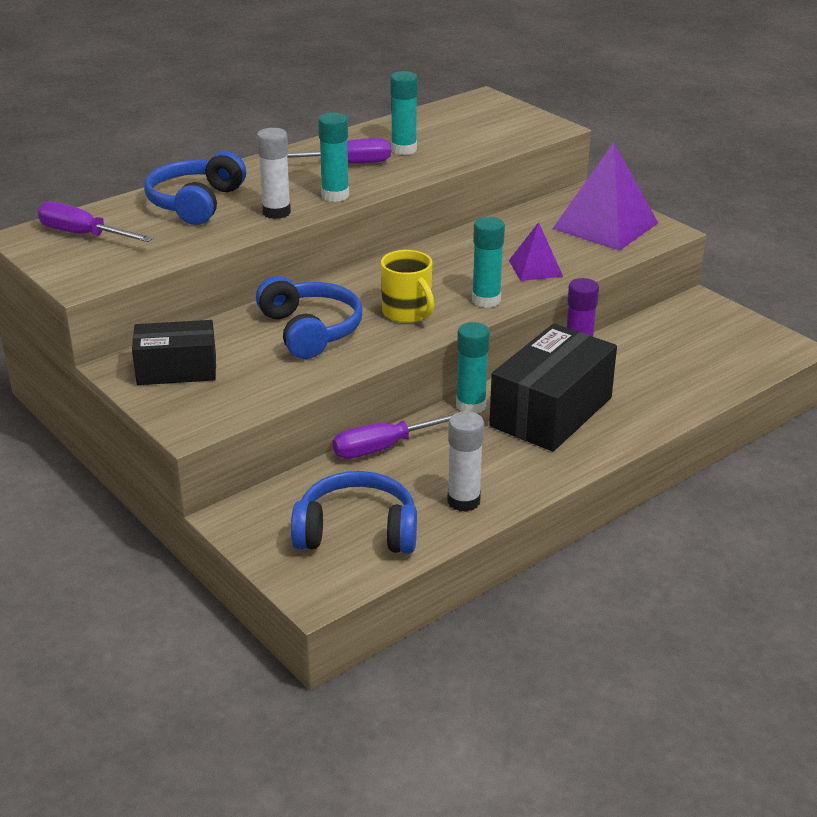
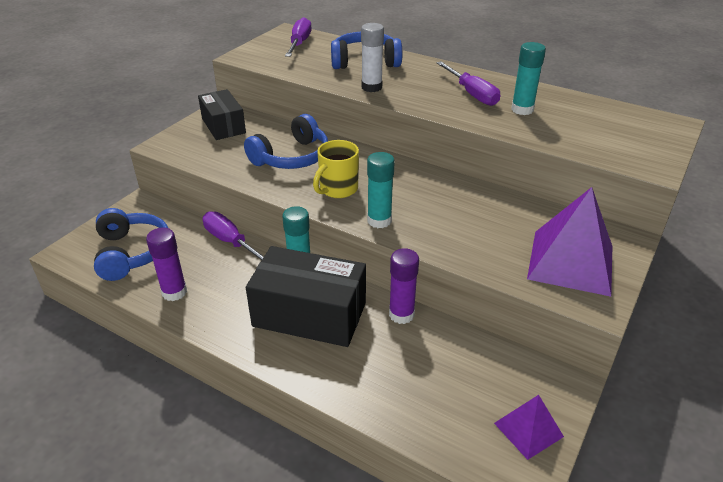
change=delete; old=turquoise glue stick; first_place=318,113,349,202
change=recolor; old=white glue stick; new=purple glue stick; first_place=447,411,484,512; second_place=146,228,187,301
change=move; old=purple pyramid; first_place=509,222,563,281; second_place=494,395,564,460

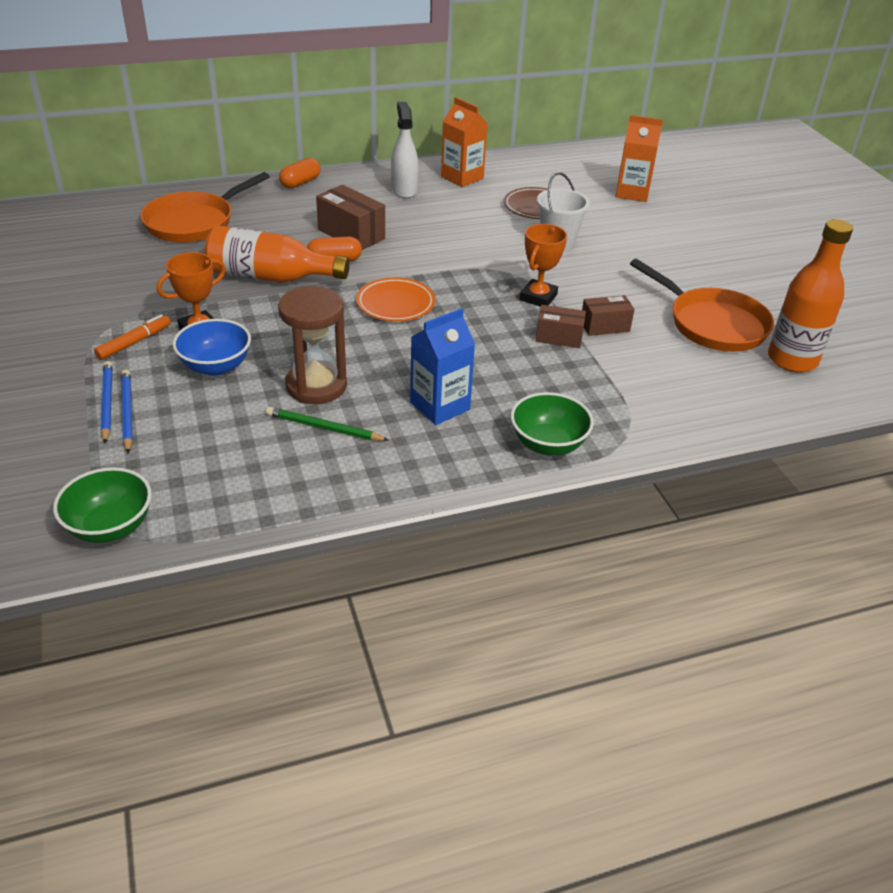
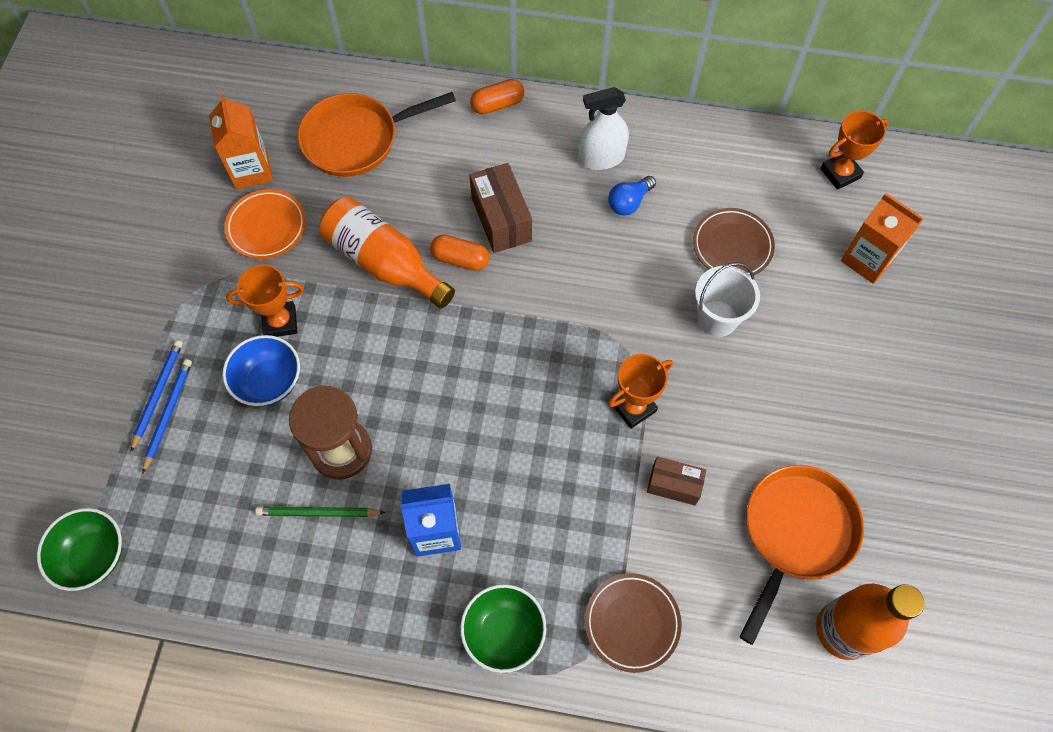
change=delete; old=orange marker; first_place=94,314,171,360
change=rotate; old=green pencil; first_place=266,407,389,441; second_place=255,506,385,517; degrees=-45
change=move; old=orange plate; first_place=356,277,435,321; second_place=224,189,306,259
change=rotate; old=white spray bottle; first_place=391,102,418,198; second_place=579,87,629,170; degrees=-120
change=move; old=orange carton; first_place=441,97,488,187; second_place=209,94,273,189
change=delete; old=brown box; first_place=535,305,586,348
change=rotate; old=orange pan; first_place=630,259,774,352; second_place=739,465,864,645; degrees=-135
change=insert; new=brown plate; second_place=585,573,682,673
change=insert; new=blue light bulb; second_place=608,176,656,216
change=insert; new=orange trophy; second_place=820,110,889,190

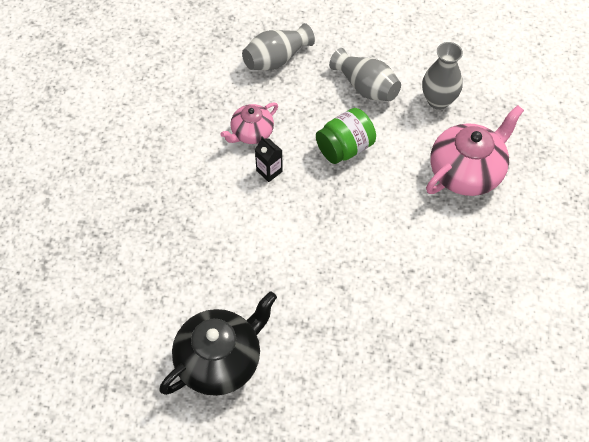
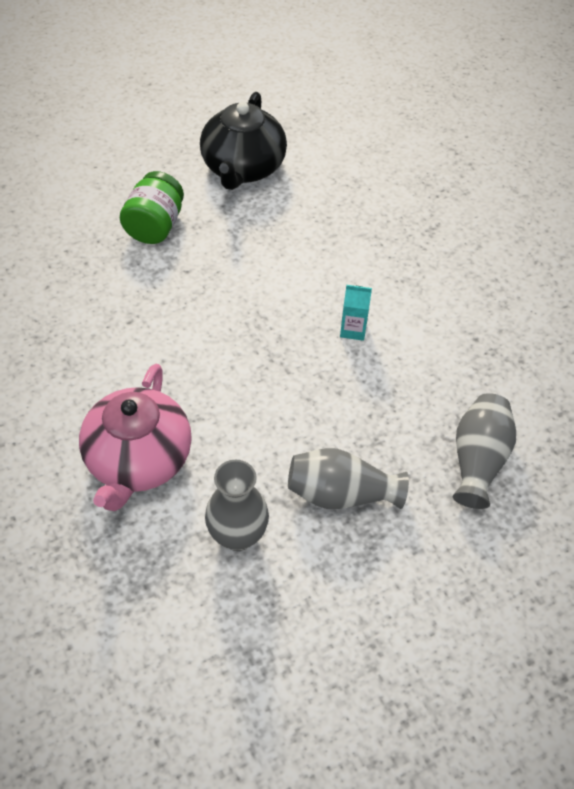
change=delete; old=pink teapot; first_place=220,102,278,144
change=recolor; old=black carton; new=turquoise carton; first_place=255,136,283,182; second_place=340,285,372,341
change=move; old=green jar; first_place=316,108,376,164; second_place=120,171,184,244

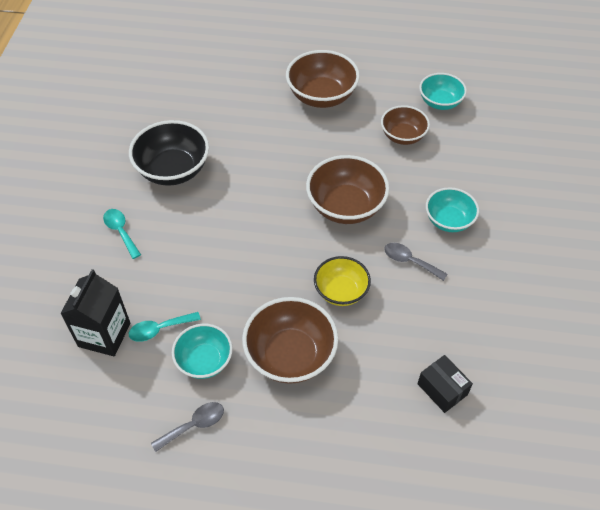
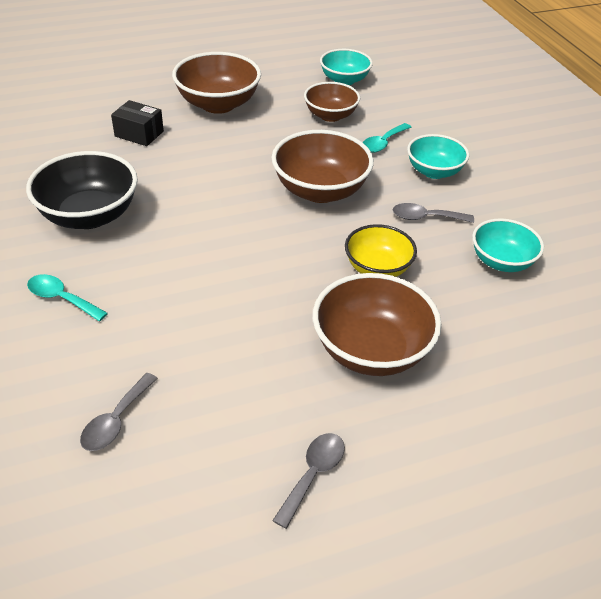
change=replace; old=black carton; new=grey spoon; first_place=60,269,130,356; second_place=80,373,158,451
change=move; old=turquoise spoon; first_place=129,312,201,342; second_place=363,123,411,153
change=move; old=turquoise bowl; first_place=172,324,233,379; second_place=472,218,544,272
change=move; old=black box; first_place=418,355,473,413; second_place=111,100,164,146

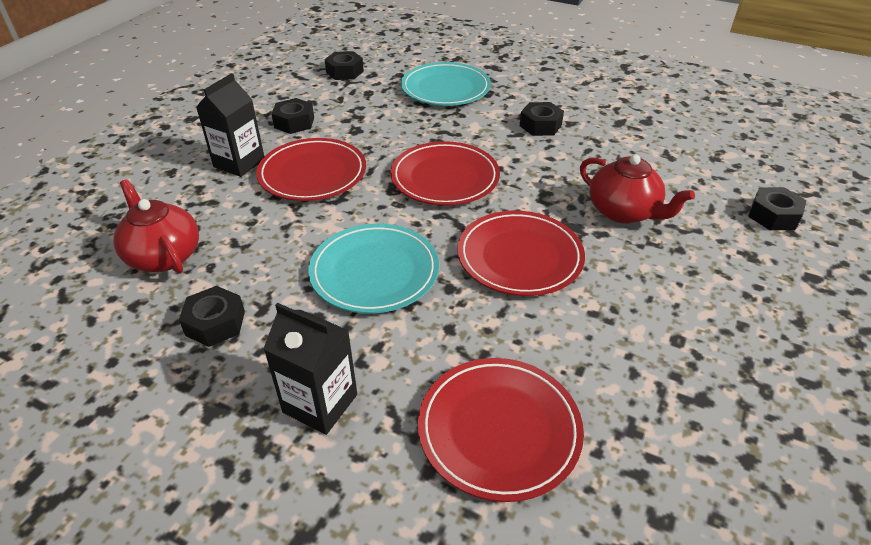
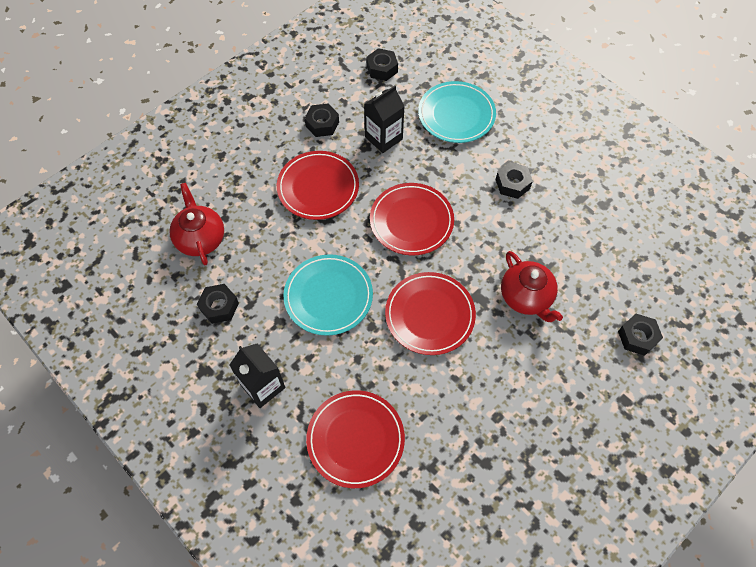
change=move; old=black carton; first_place=196,73,264,177; second_place=364,86,405,153

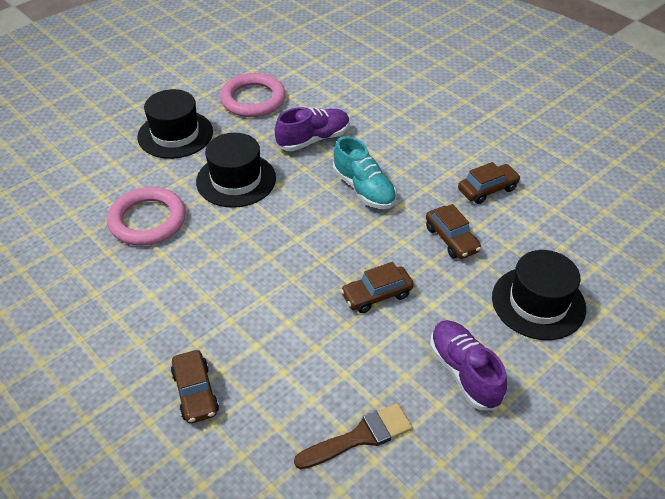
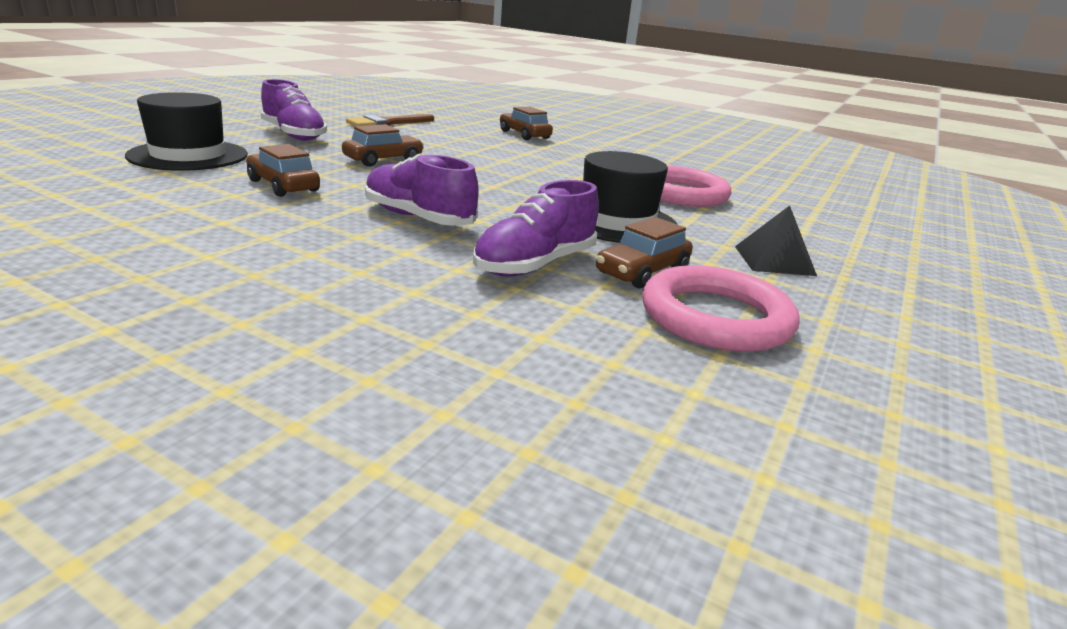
change=replace; old=black hat; new=black pyramid; first_place=138,89,213,159; second_place=735,206,817,276
change=recolor; old=turquoise shoe; new=purple shoe; first_place=333,136,397,209; second_place=365,154,479,226
change=move; old=brown car; first_place=458,162,521,204; second_place=596,217,693,288

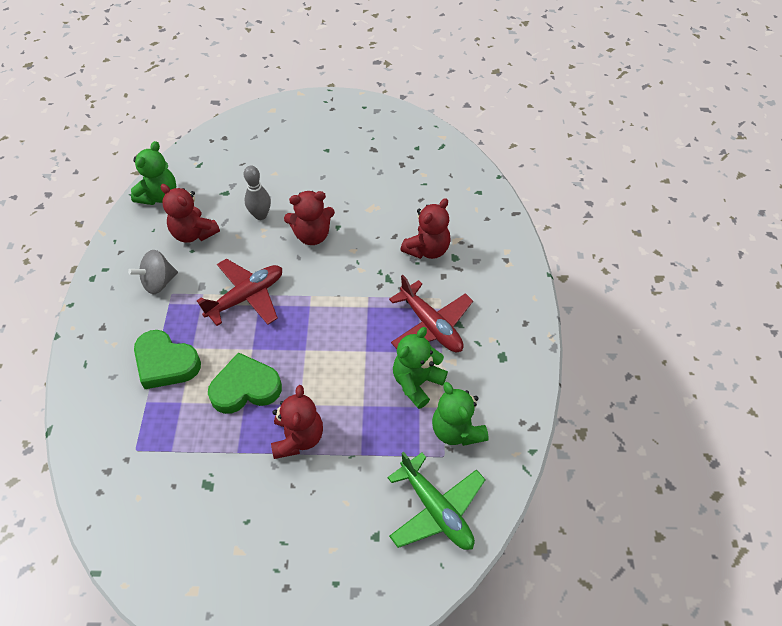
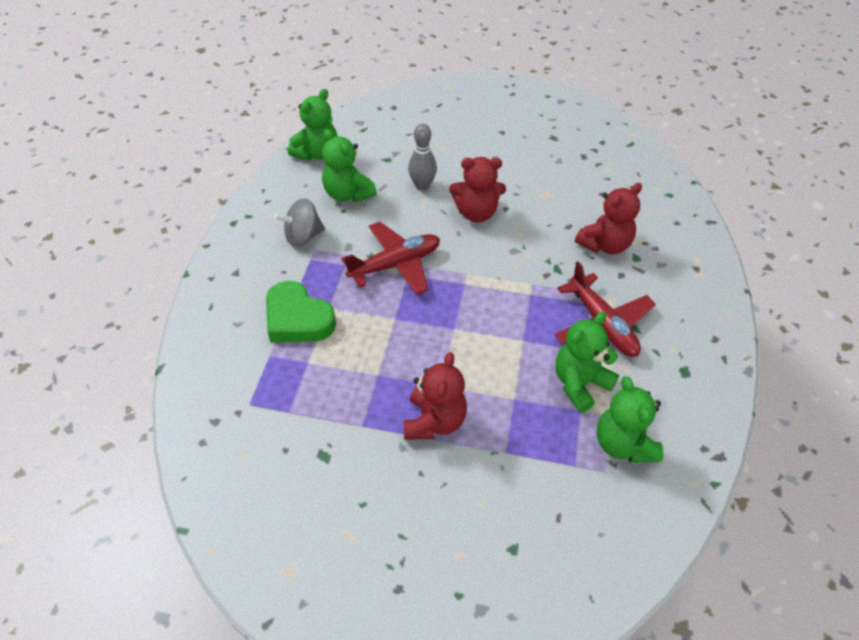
change=recolor; old=red teddy bear; new=green teddy bear; first_place=161,184,220,243; second_place=322,129,377,202
change=delete; old=green heart; first_place=208,352,282,414
change=delete; old=green plane; first_place=387,452,485,550

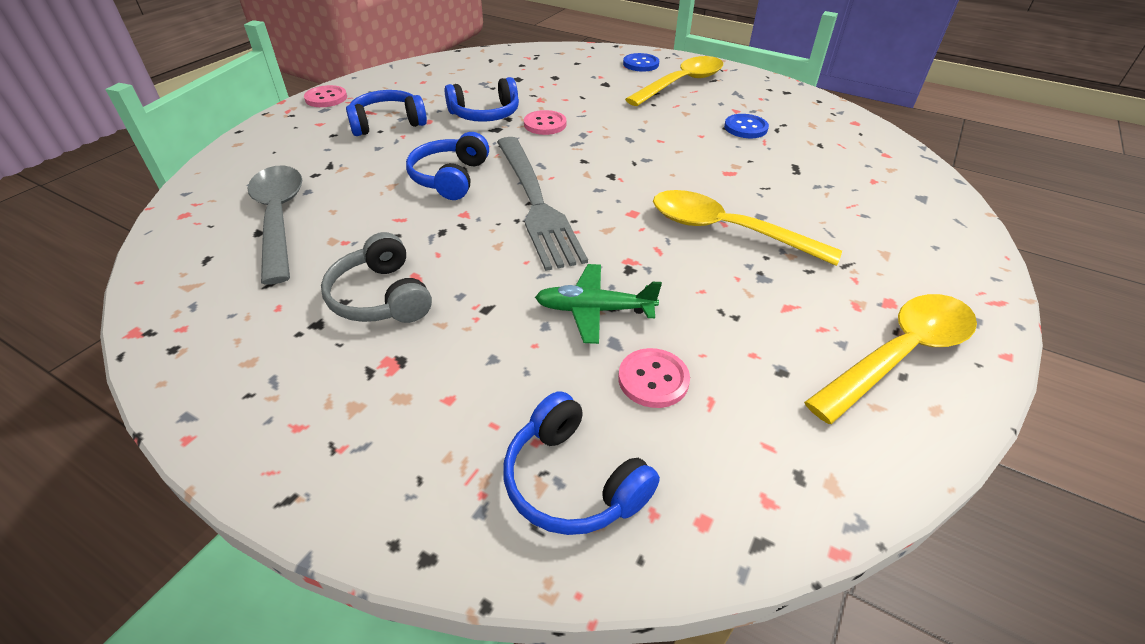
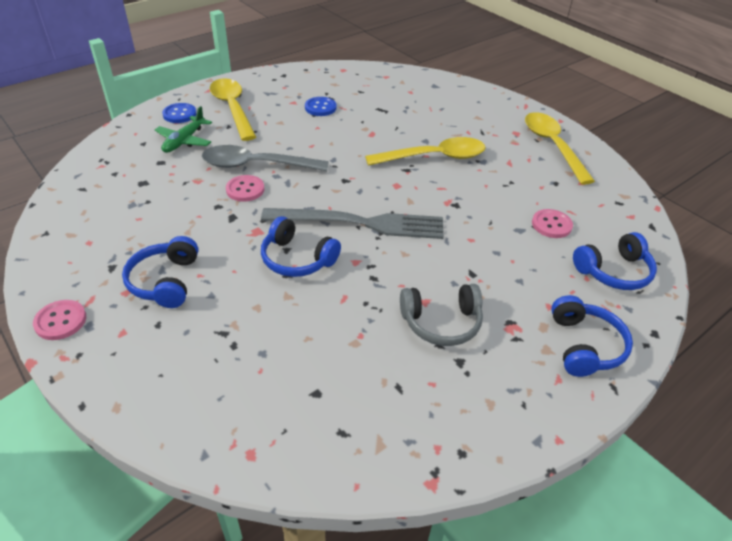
change=move; old=grey spoon; first_place=248,165,302,285; second_place=202,145,329,171
change=move; old=blue headphones; first_place=445,77,519,122; second_place=551,295,633,377
change=move; old=green plane; first_place=535,264,662,344; second_place=155,106,212,153
change=rotate; old=yellow spoon; first_place=653,190,842,266; second_place=365,137,486,166; degrees=-150

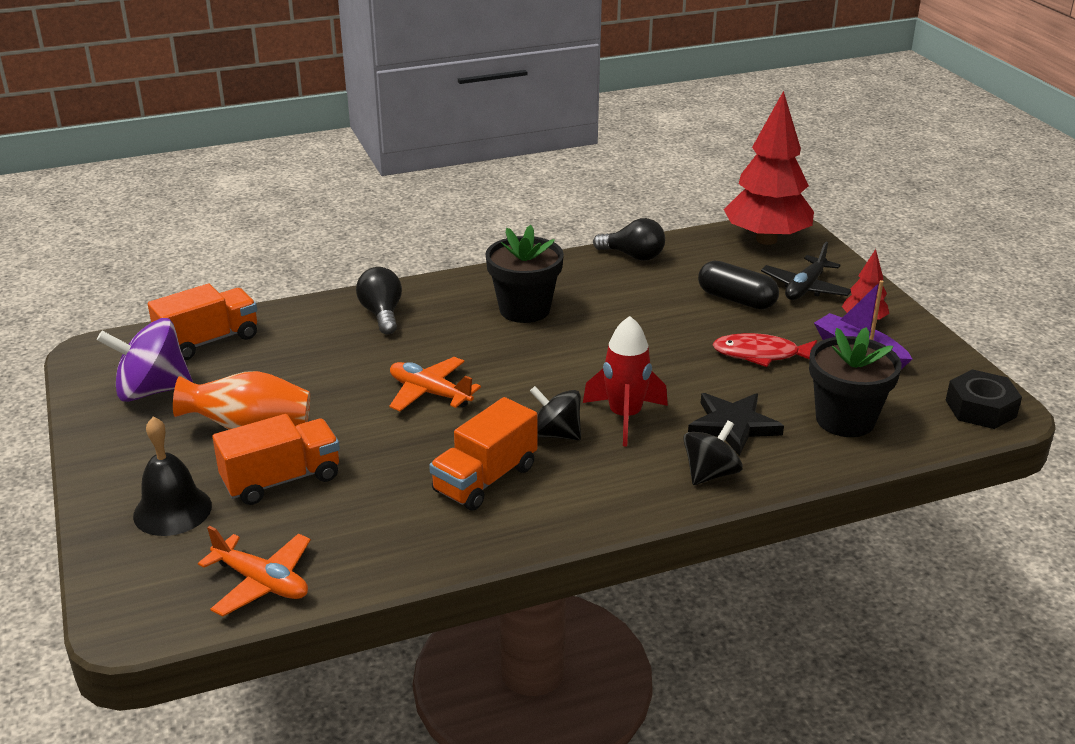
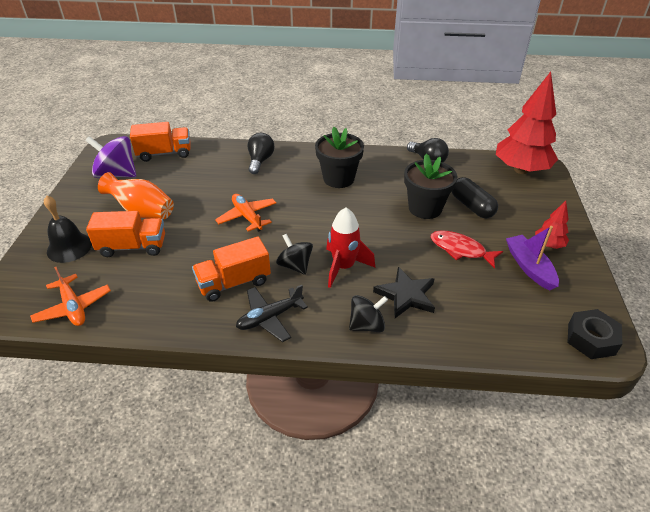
change=move; old=black plane; first_place=761,242,851,300; second_place=236,285,308,342
change=move; old=black flower pot; first_place=809,327,902,437; second_place=404,154,457,219

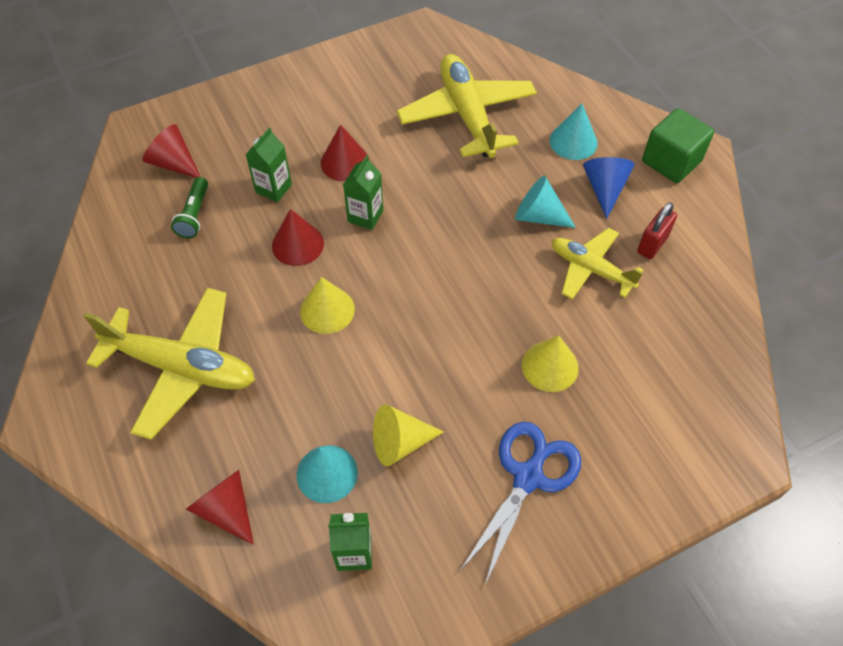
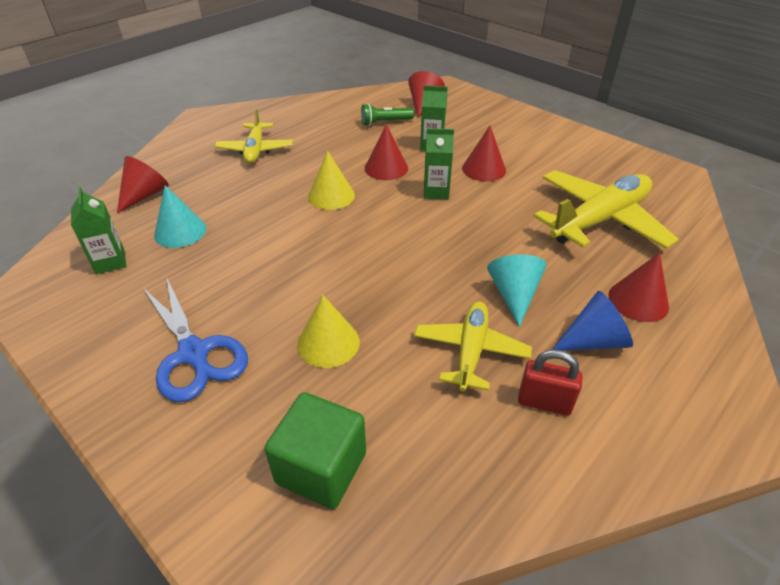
change=resize; old=yellow plane; first_place=83,287,255,440; second_place=214,107,293,164; factor=0.61
change=delete; old=yellow cone; first_place=373,404,444,466
change=rotate; old=blue scissors; first_place=460,422,581,585; second_place=143,277,248,402; degrees=45
change=recolor; old=turquoise cone; new=red cone; first_place=550,104,598,160; second_place=608,253,669,322
change=move; old=green cube; first_place=642,108,714,183; second_place=264,392,366,509

